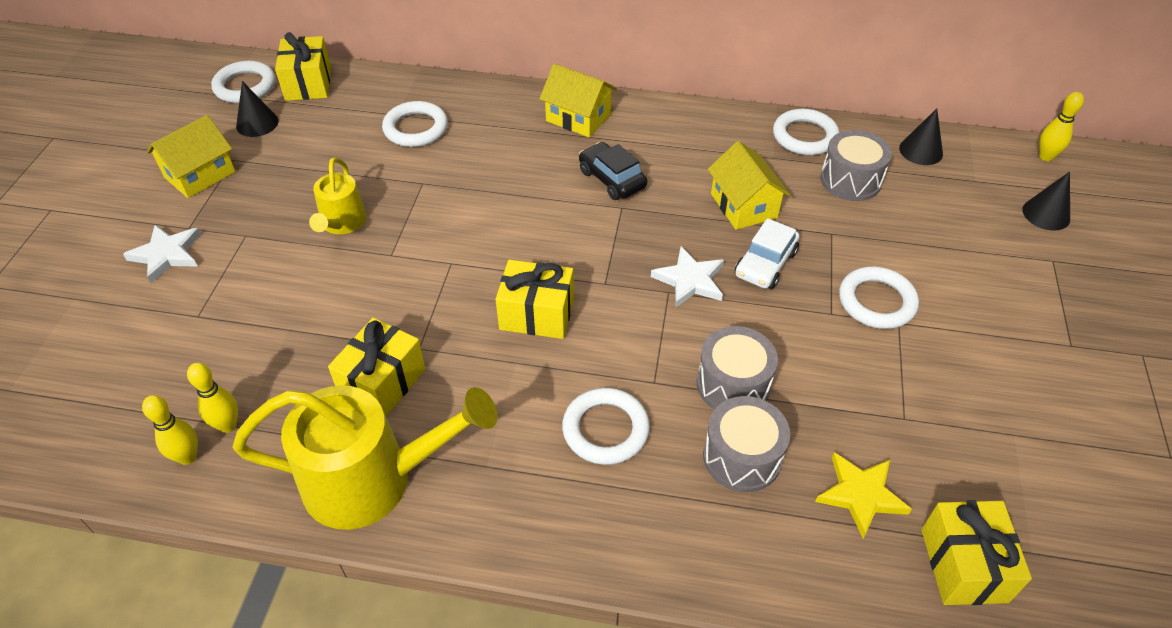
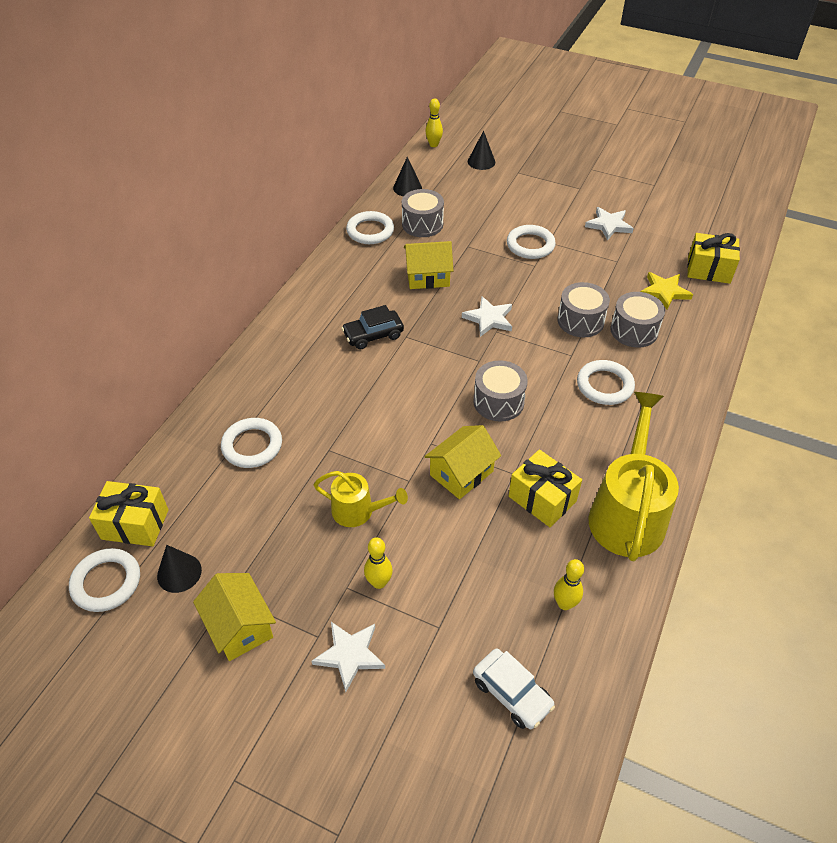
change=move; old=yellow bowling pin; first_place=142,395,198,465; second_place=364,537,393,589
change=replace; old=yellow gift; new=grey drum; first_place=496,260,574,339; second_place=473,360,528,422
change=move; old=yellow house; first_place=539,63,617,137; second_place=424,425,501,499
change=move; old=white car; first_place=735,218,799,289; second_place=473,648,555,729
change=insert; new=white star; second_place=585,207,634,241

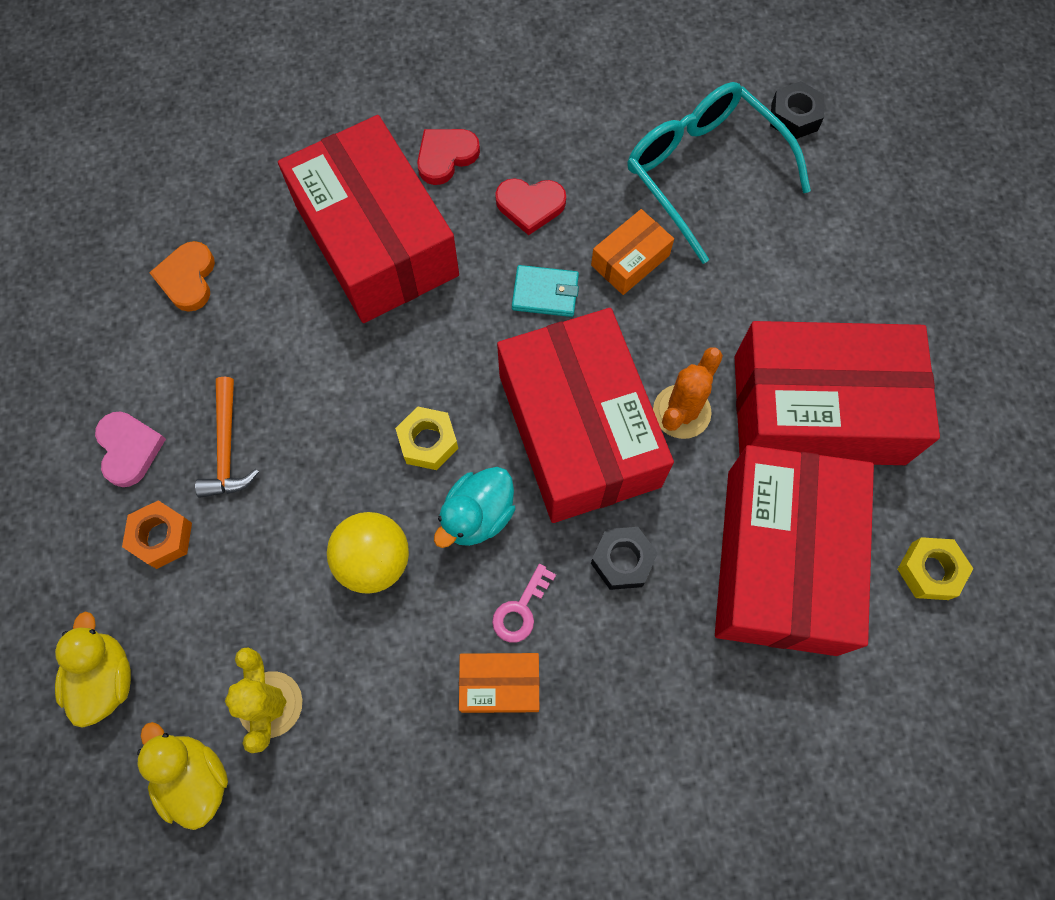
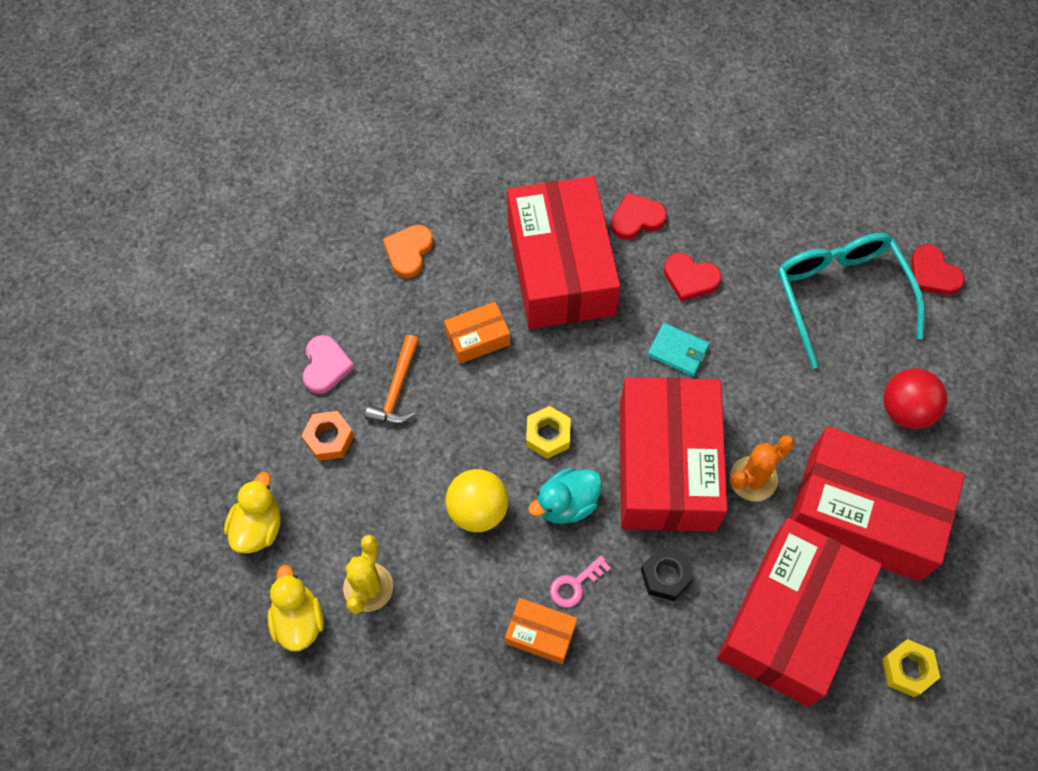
change=move; old=orange box; first_place=591,209,674,295; second_place=444,302,510,364
change=replace; old=black nut; new=red heart; first_place=770,81,825,139; second_place=911,244,965,295
change=insert; new=red ball; second_place=883,368,947,429

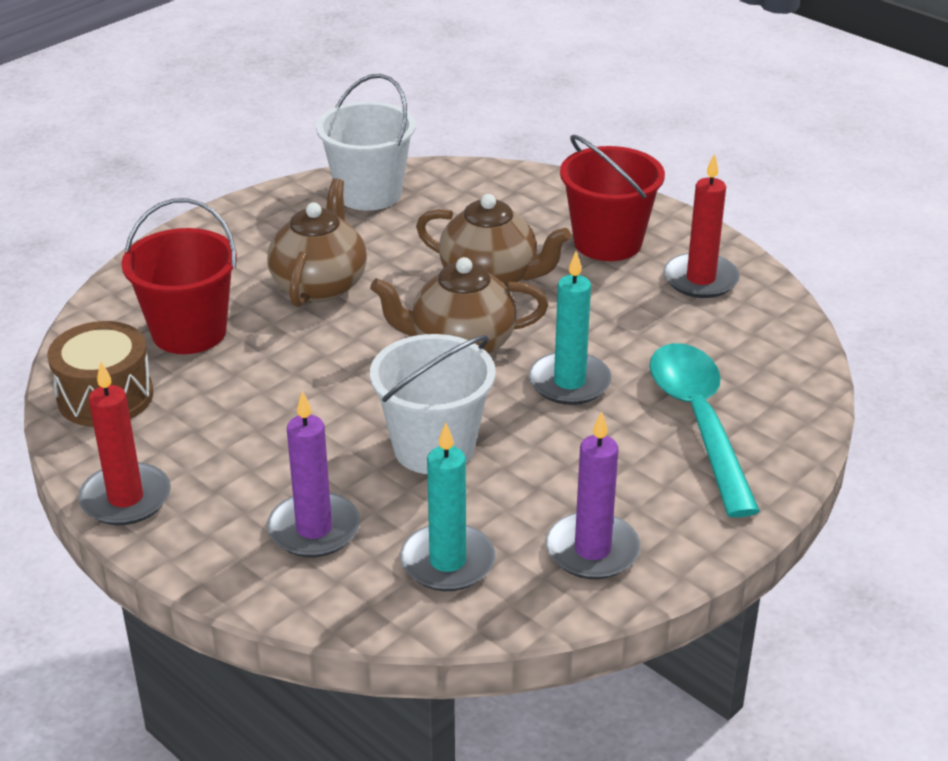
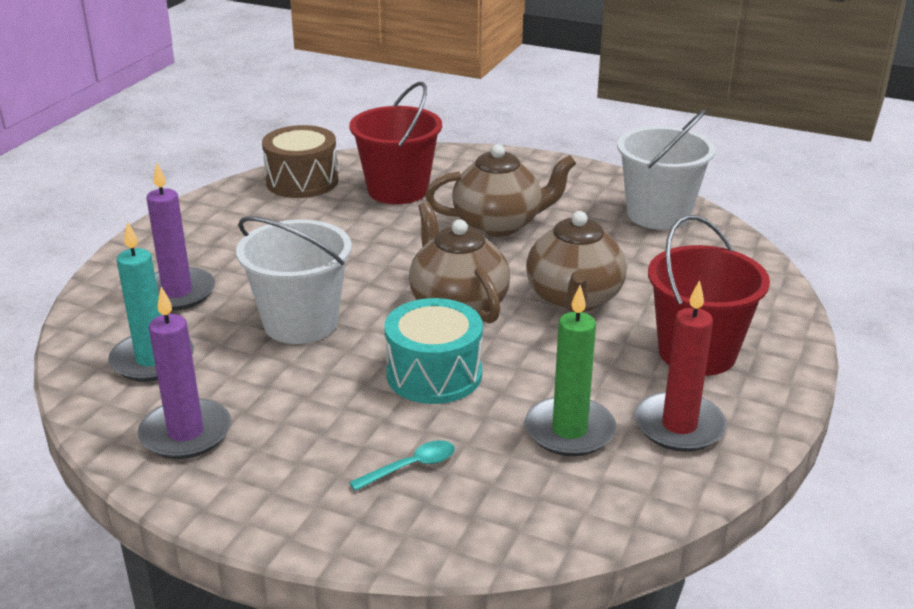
change=delete; old=red candle; first_place=78,362,171,525
change=replace; old=turquoise candle; new=turquoise drum; first_place=529,251,612,405; second_place=385,298,483,404
change=resize; old=turquoise spoon; first_place=649,343,760,518; second_place=349,440,455,491; factor=0.41
change=insert; new=green candle; second_place=525,285,616,456

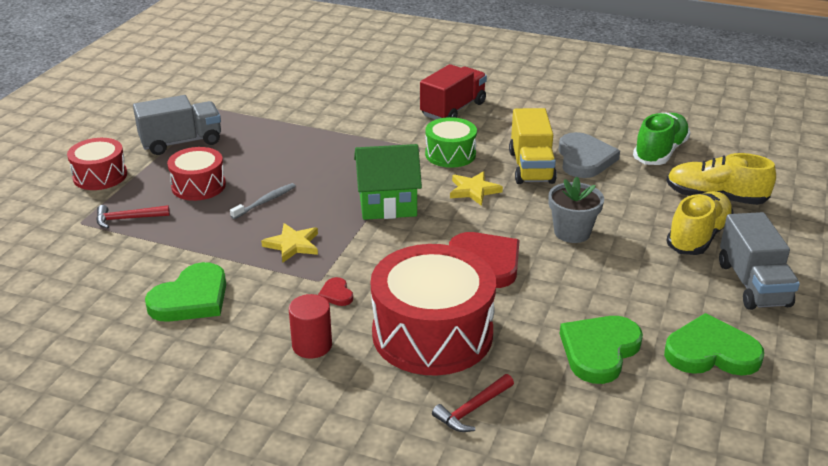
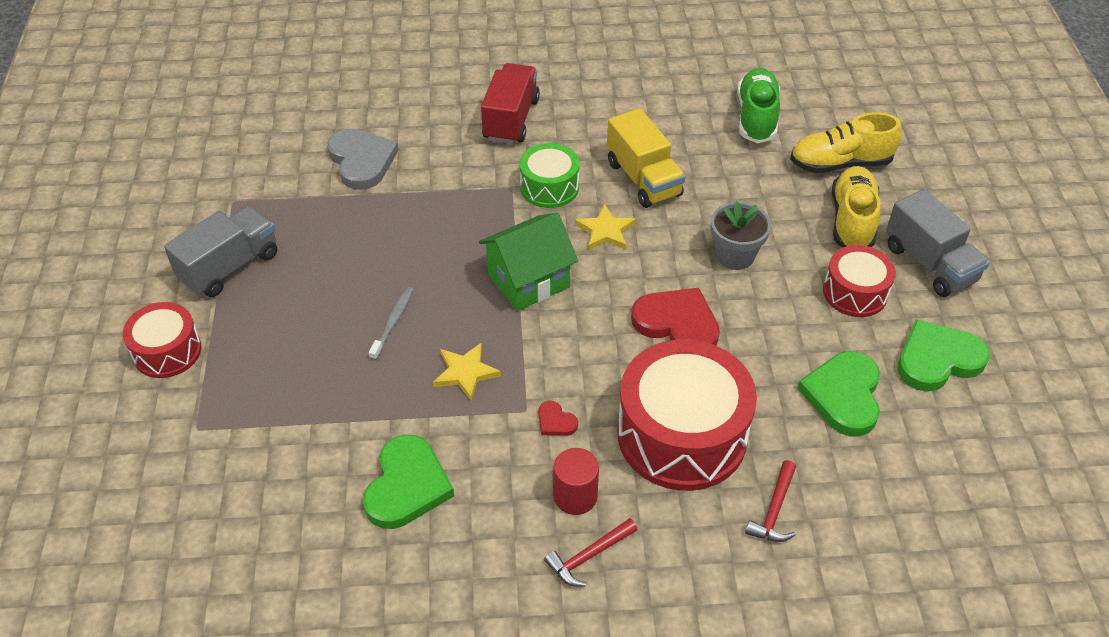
change=move; old=red hammer; first_place=96,205,170,228; second_place=544,518,638,587
change=move; old=red drum; first_place=167,147,226,201; second_place=823,245,896,317
change=move; old=grey heart; first_place=558,132,620,178; second_place=327,129,399,190

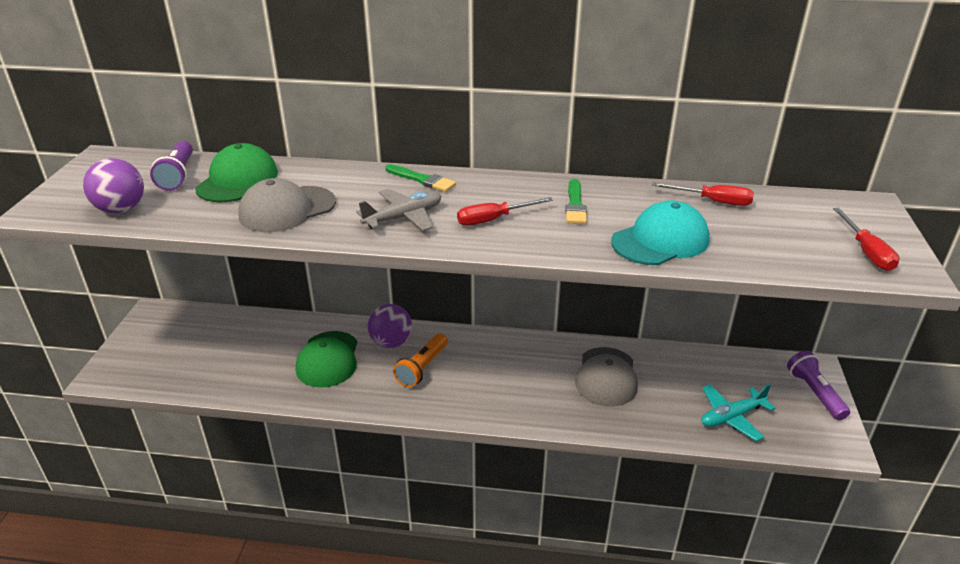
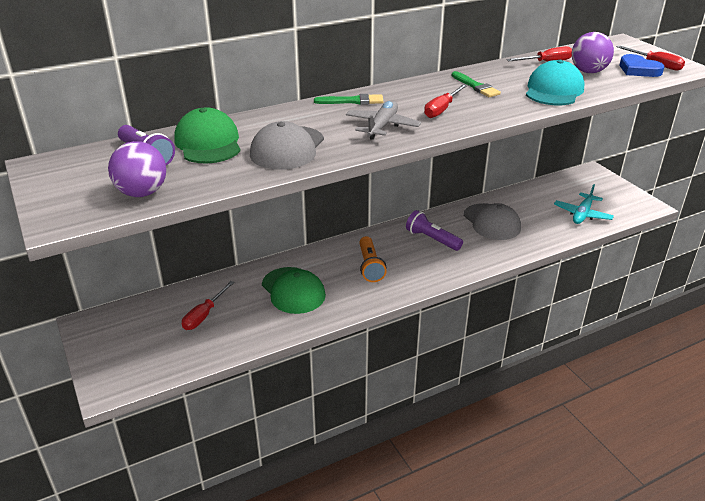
change=move; old=purple ball; first_place=368,304,412,348; second_place=572,32,614,73
change=move; old=purple flashlight; first_place=787,351,850,420; second_place=406,210,463,251
change=insert; new=red screwdriver; second_place=182,281,235,330
change=insert; new=blue heart; second_place=620,54,664,77

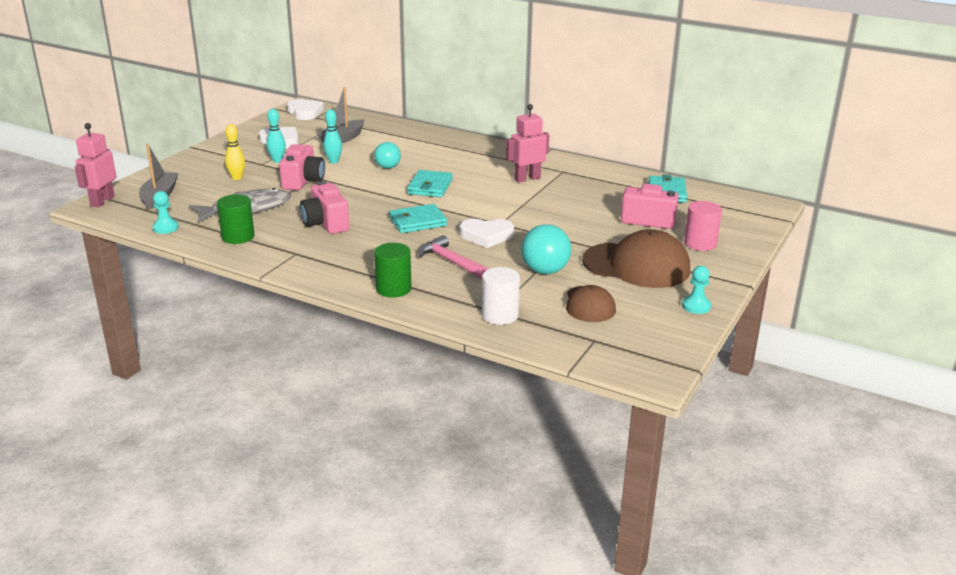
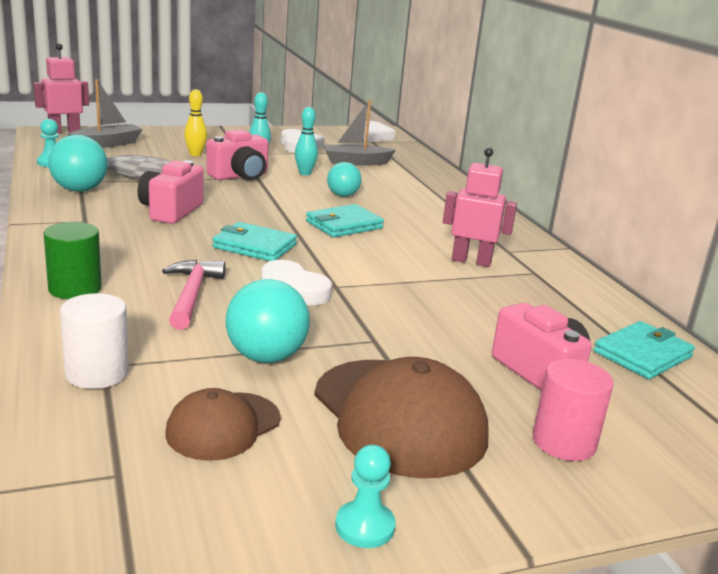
change=replace; old=green cylinder; new=turquoise ball; first_place=217,194,255,244; second_place=48,135,108,192

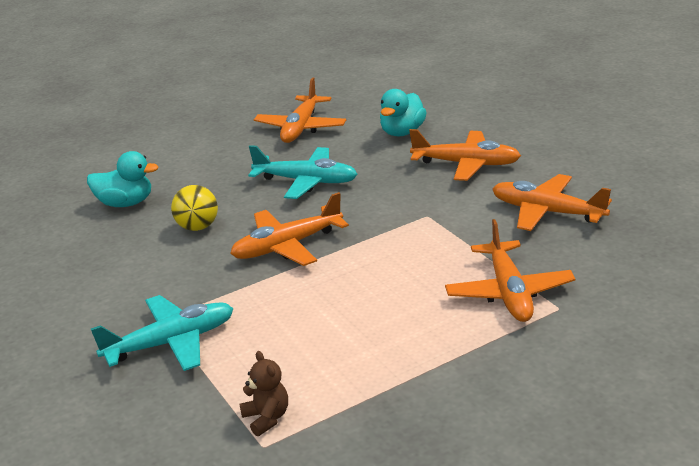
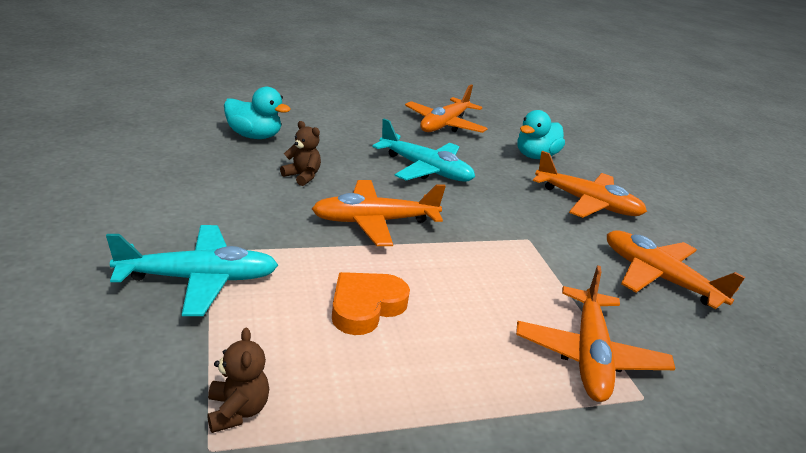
change=replace; old=yellow ball; new=brown teddy bear; first_place=171,185,218,231; second_place=280,121,321,186
change=insert; new=orange heart; second_place=332,272,410,335

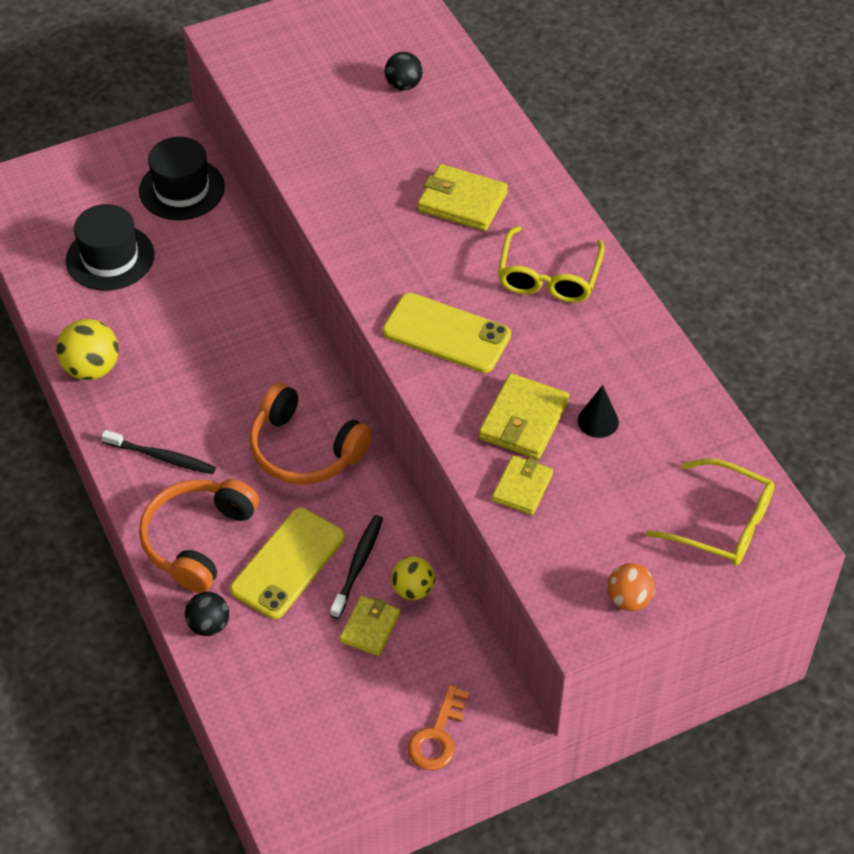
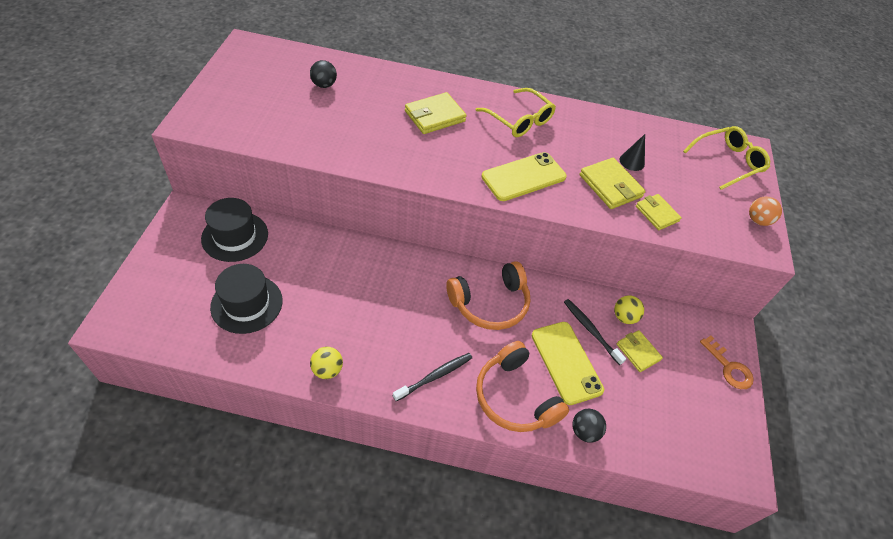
change=resize; old=yellow ball; first_place=56,319,119,380; second_place=310,347,343,379; factor=0.65

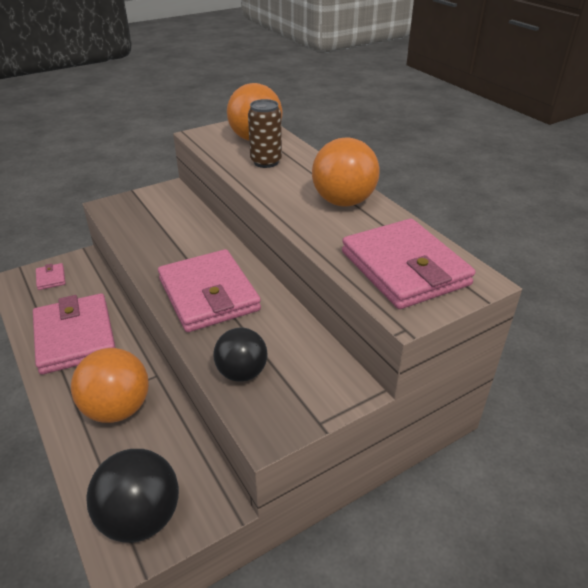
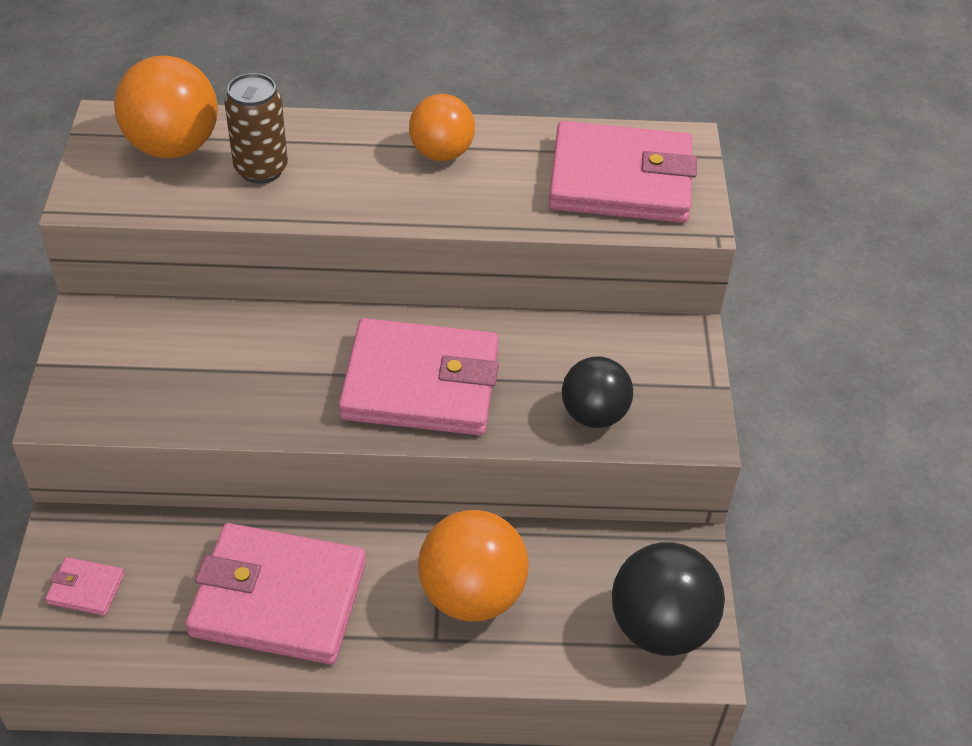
change=resize; old=orange ball; first_place=312,138,380,207; second_place=409,94,475,161; factor=0.67

